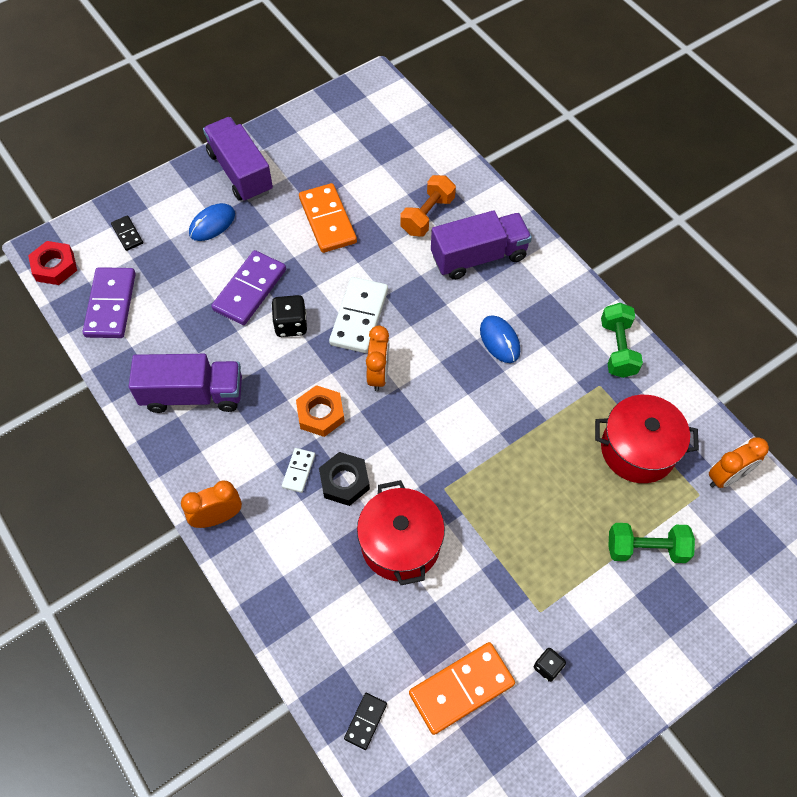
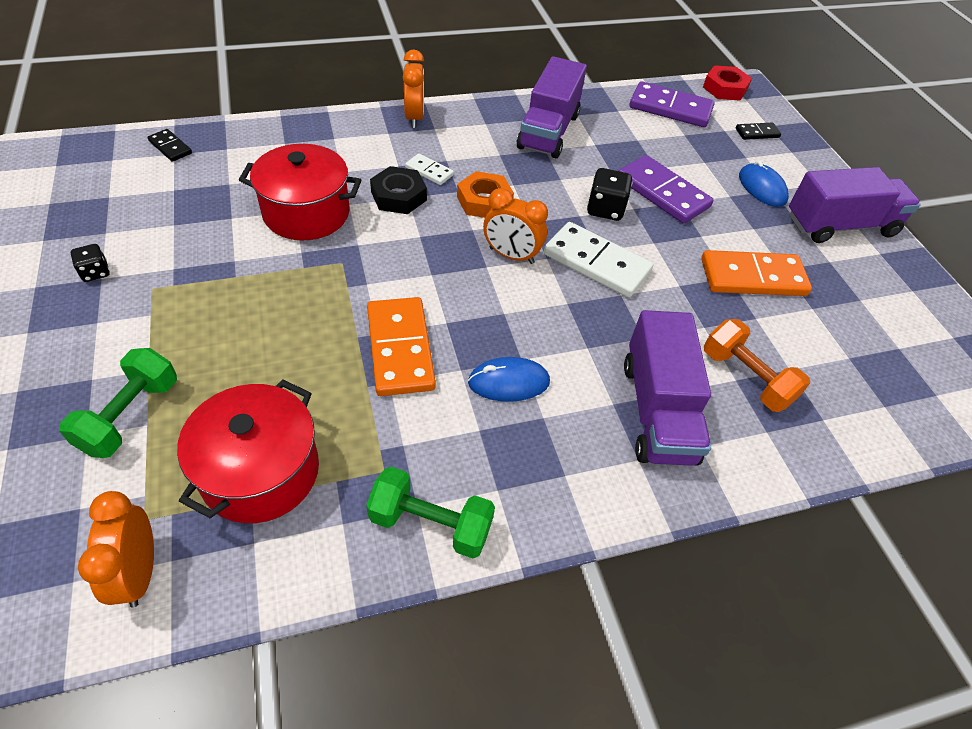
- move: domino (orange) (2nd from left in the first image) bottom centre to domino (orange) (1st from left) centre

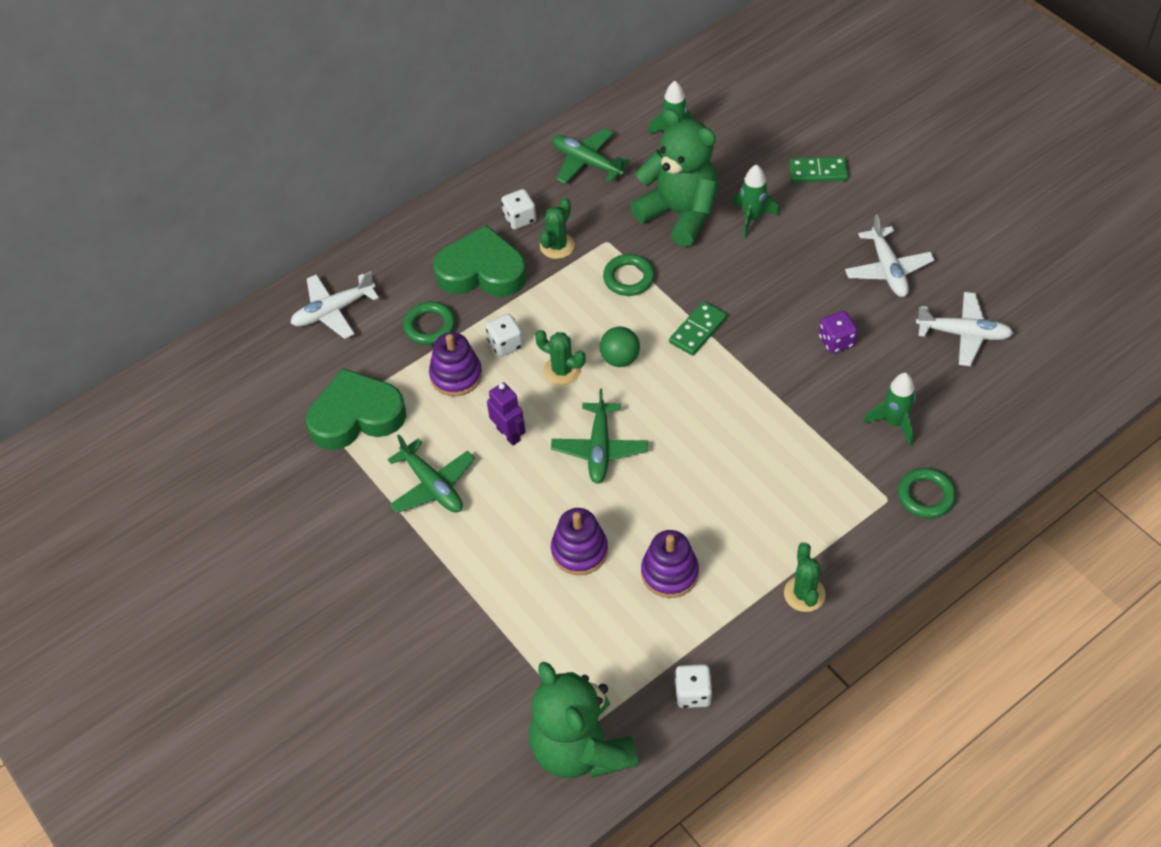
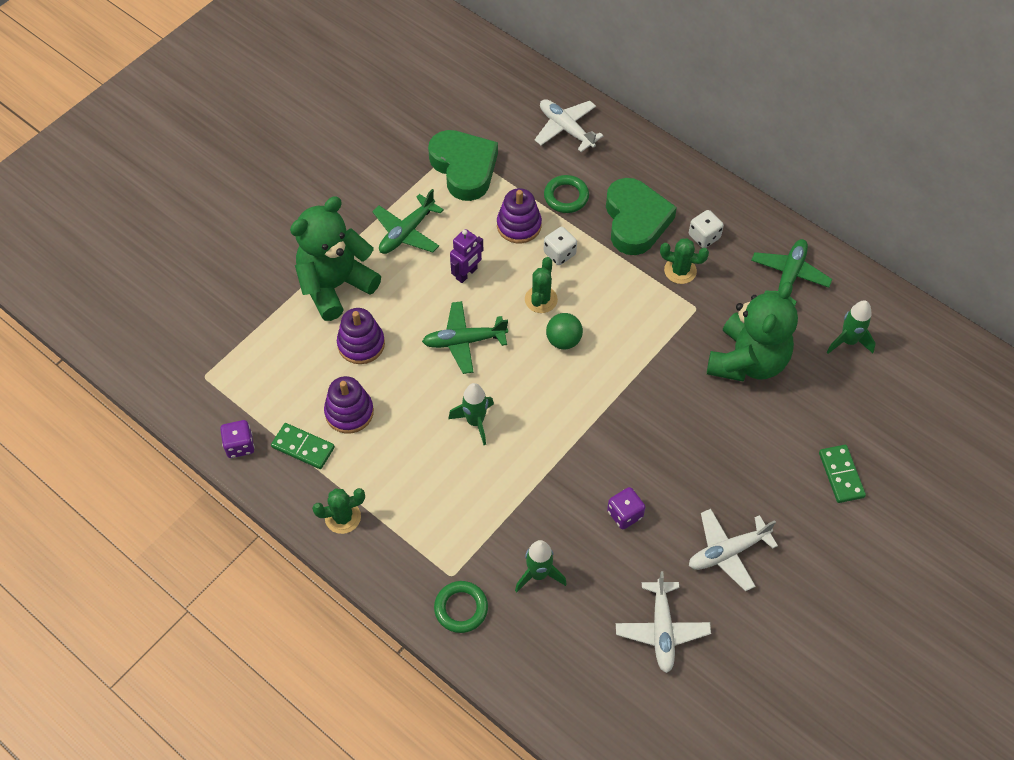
- move: rocket (green) (2nd from left in the first image) top centre to rocket (green) (1st from left) centre
- delete: ring (green) (2nd from left) top centre
- move: domino (green) (1st from left) centre to middle left
- move: teddy bear (green) (1st from left) bottom centre to middle left
- recolor: dice (white) (3rd from left) bottom centre to dice (purple) (1st from left) middle left

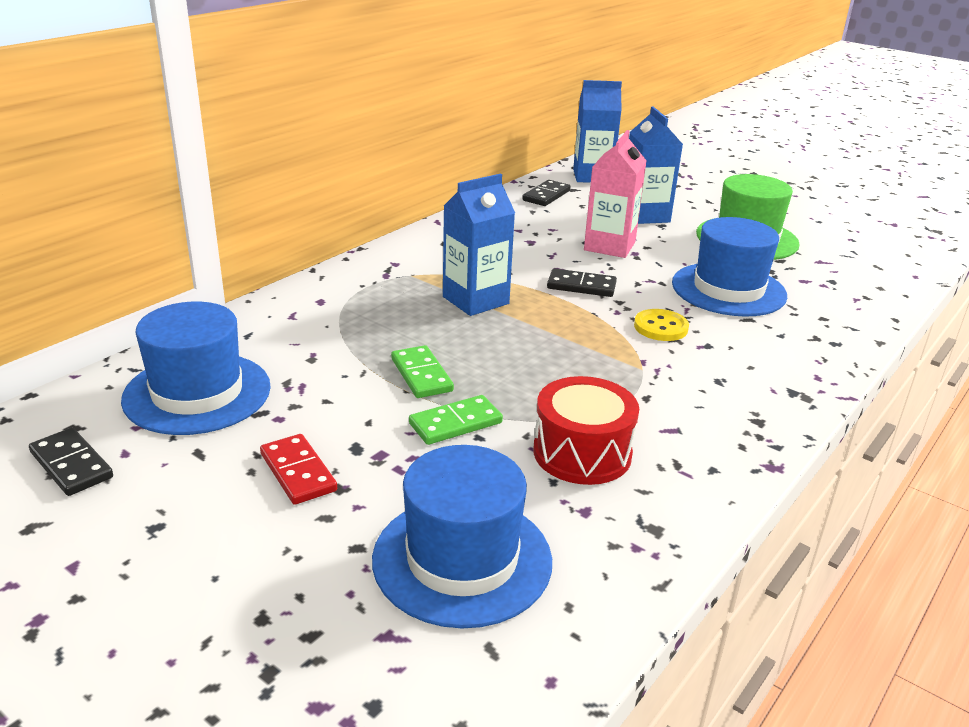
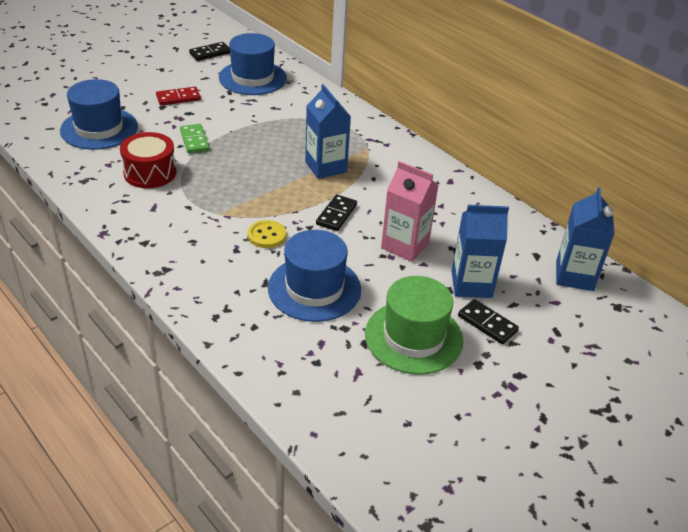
- move: domino (black) (2nd from left in the first image) top centre to domino (black) (3rd from left) middle right
- delete: domino (green) (1st from left) centre

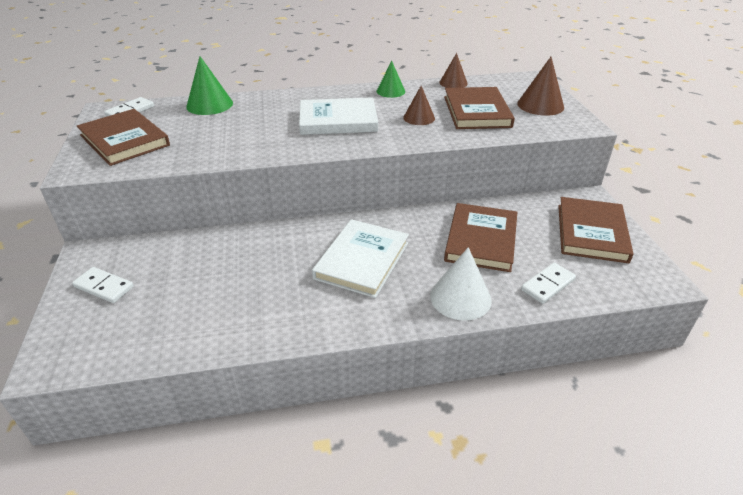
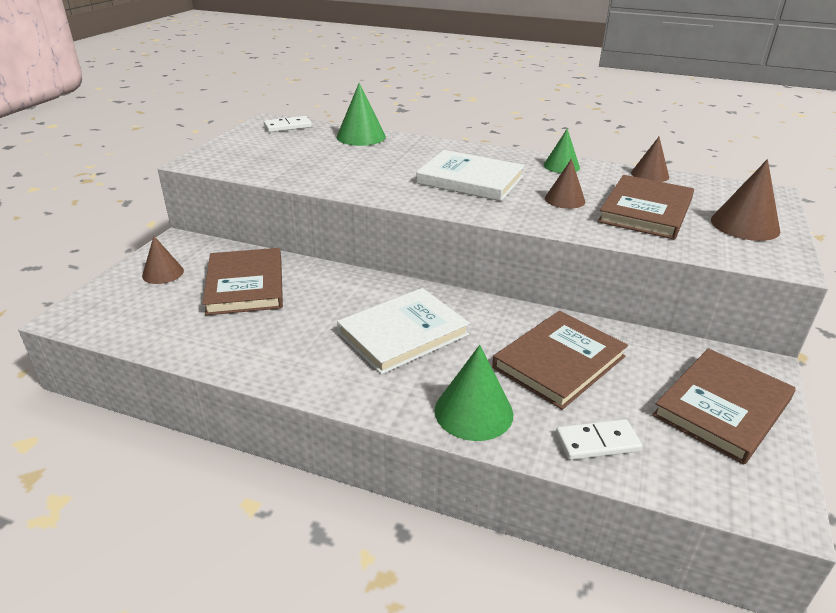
- move: book (brown) (1st from left) top left to middle left
- recolor: cone (white) centre to cone (green) (2nd from left) centre
- replace: domino (white) (1st from left) middle left to cone (brown) (1st from left) middle left

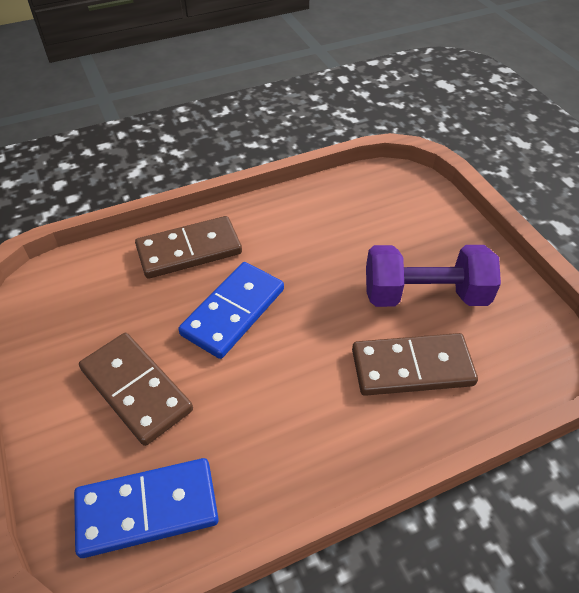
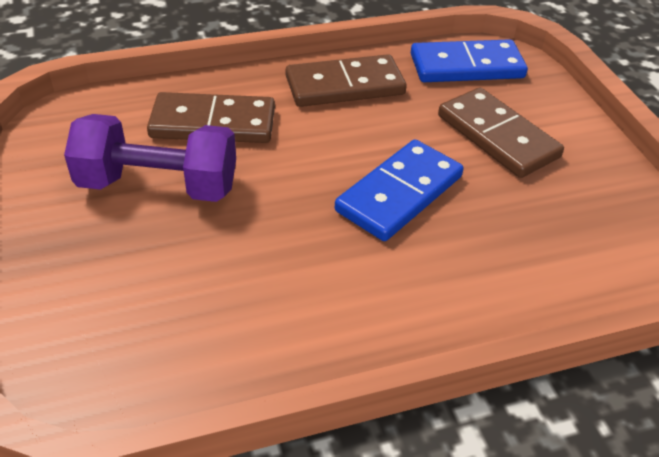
- move: domino (brown) (2nd from left) middle left to top centre

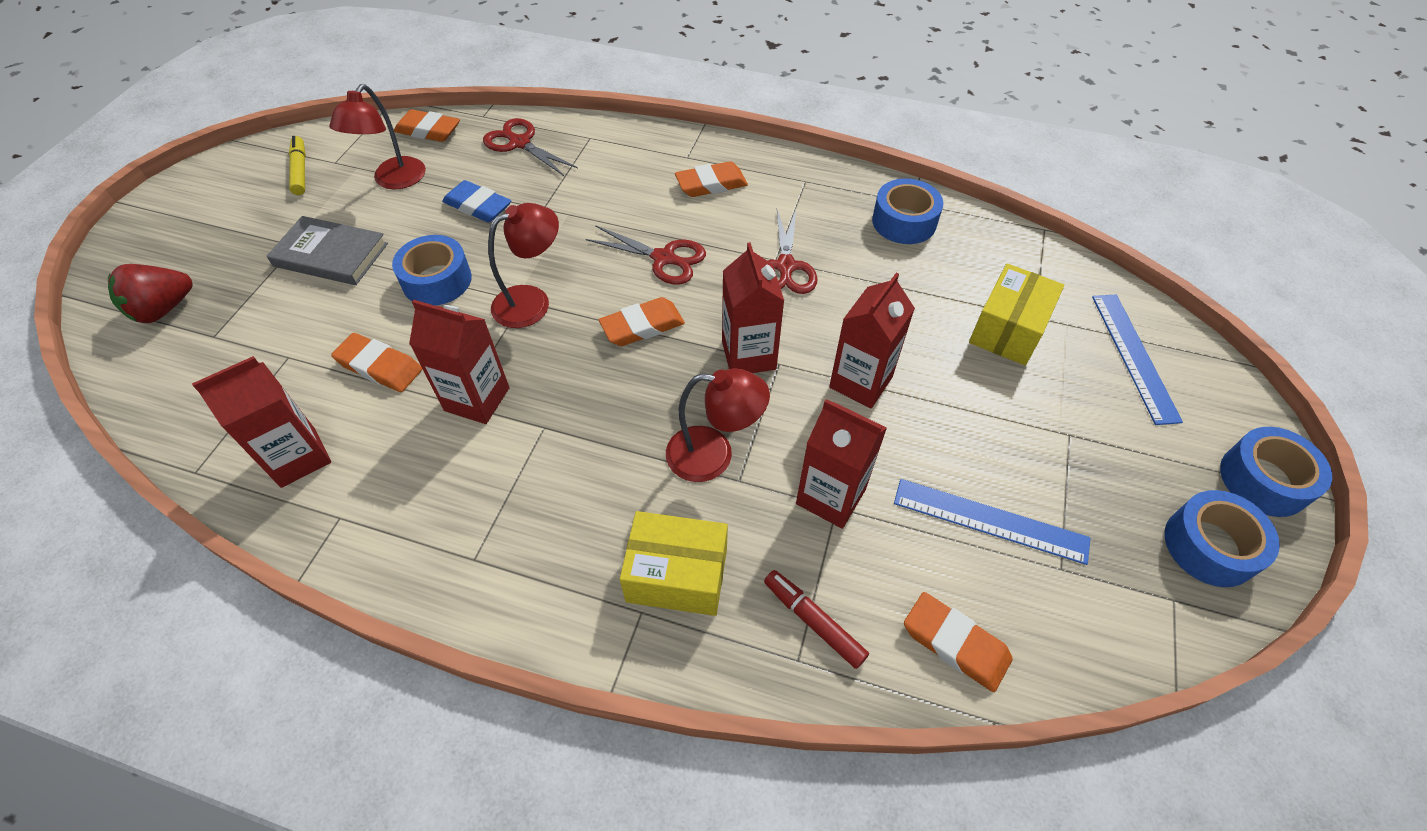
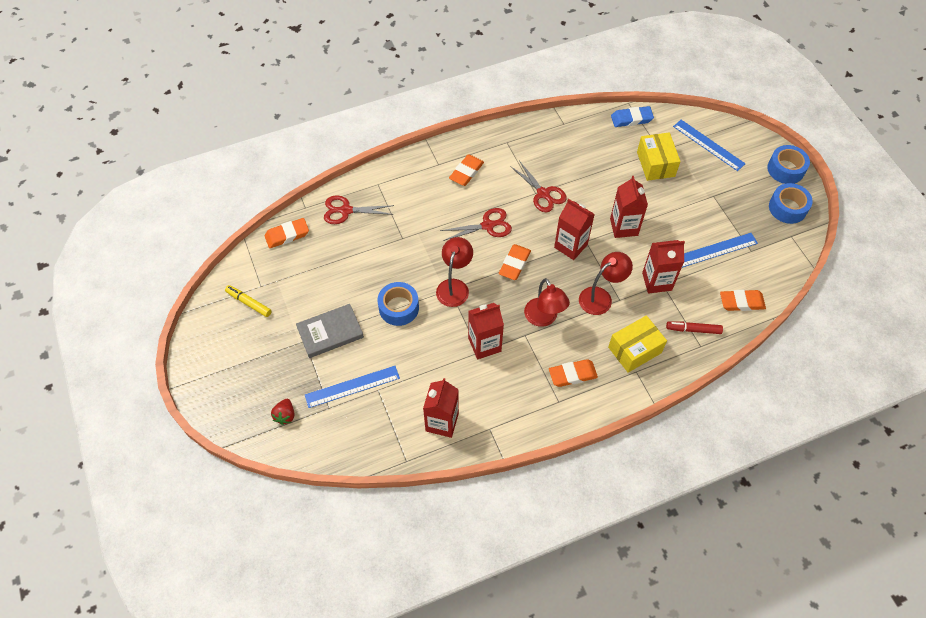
- move: lamp (red) (1st from left in the first image) top left to lamp (red) (2nd from left) centre
- delete: tape (blue) (2nd from left) top centre
- move: eraser (blue) top centre to top right
- resize: strawberry (red) middle left = bottom left x0.65
- move: eraser (orange) (1st from left in the first image) middle left to eraser (orange) (4th from left) centre
- insert: ruler (blue) (1st from left) centre

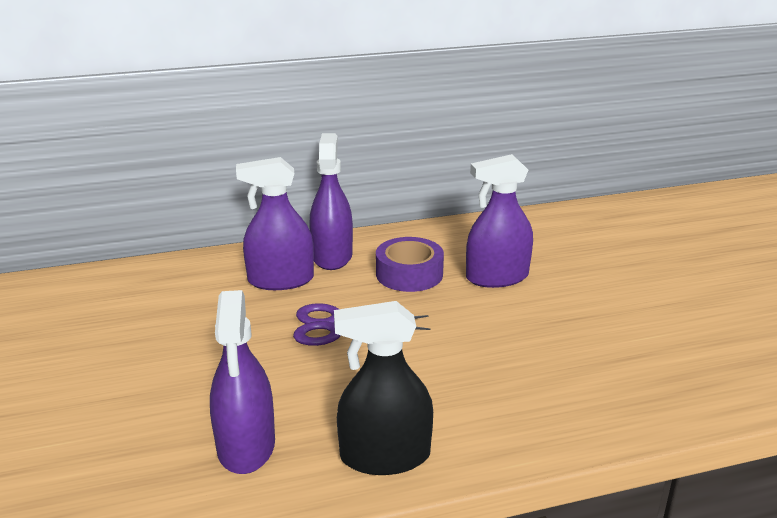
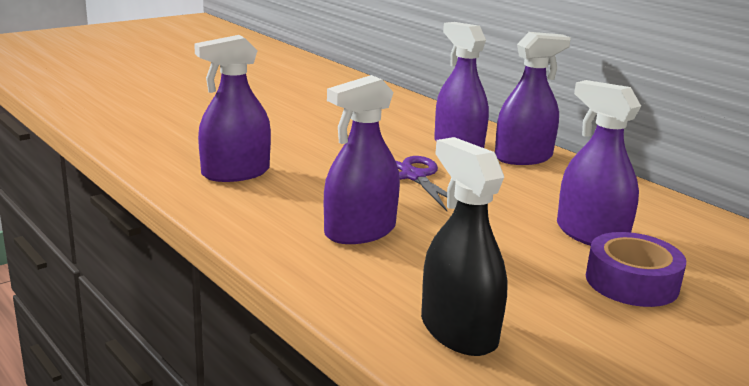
- move: tape (purple) centre to bottom right
- move: spray bottle (black) bottom centre to centre
- insert: spray bottle (purple) (2nd from left) centre

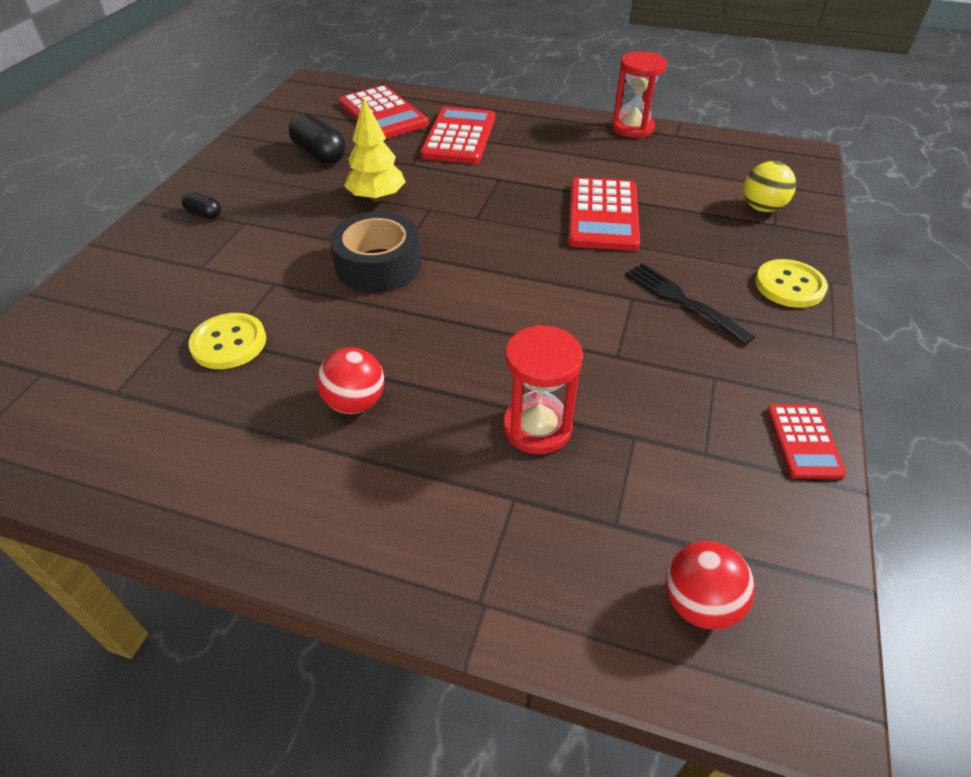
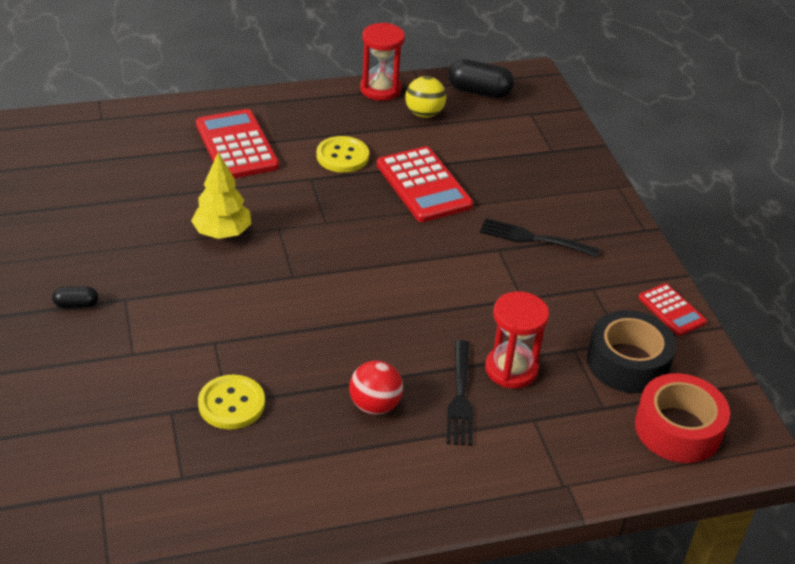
- delete: calculator (red) (1st from left) top centre
- move: capsule (black) (2nd from left) top left to top centre
- move: ball (yellow) top right to top centre
- move: tape (black) top centre to middle right
- move: button (yellow) (2nd from left) middle right to top centre
- replace: ball (red) (2nd from left) bottom right to tape (red) bottom right
- insert: fork (black) (1st from left) bottom centre

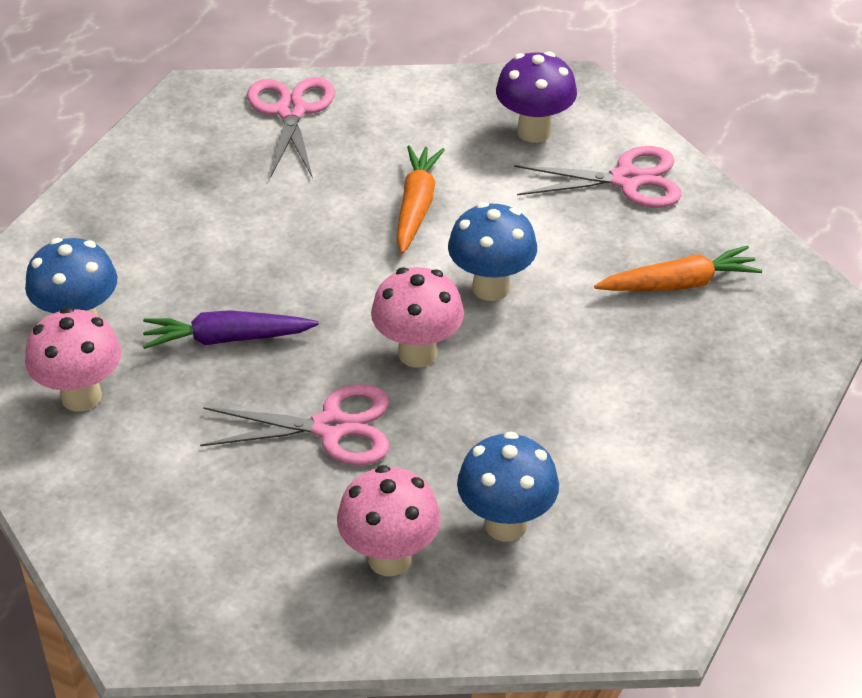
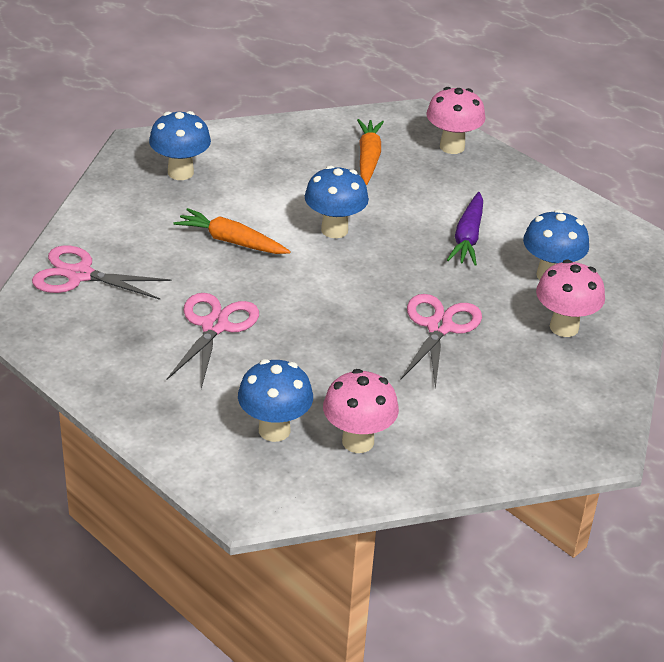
- recolor: mushroom (purple) top centre to mushroom (blue) (1st from left) top left
- move: scissors (pink) (3rd from left in the first image) top right to scissors (pink) (2nd from left) middle left
- move: mushroom (pink) (3rd from left in the first image) centre to mushroom (pink) (2nd from left) top right
- move: carrot (purple) middle left to middle right

